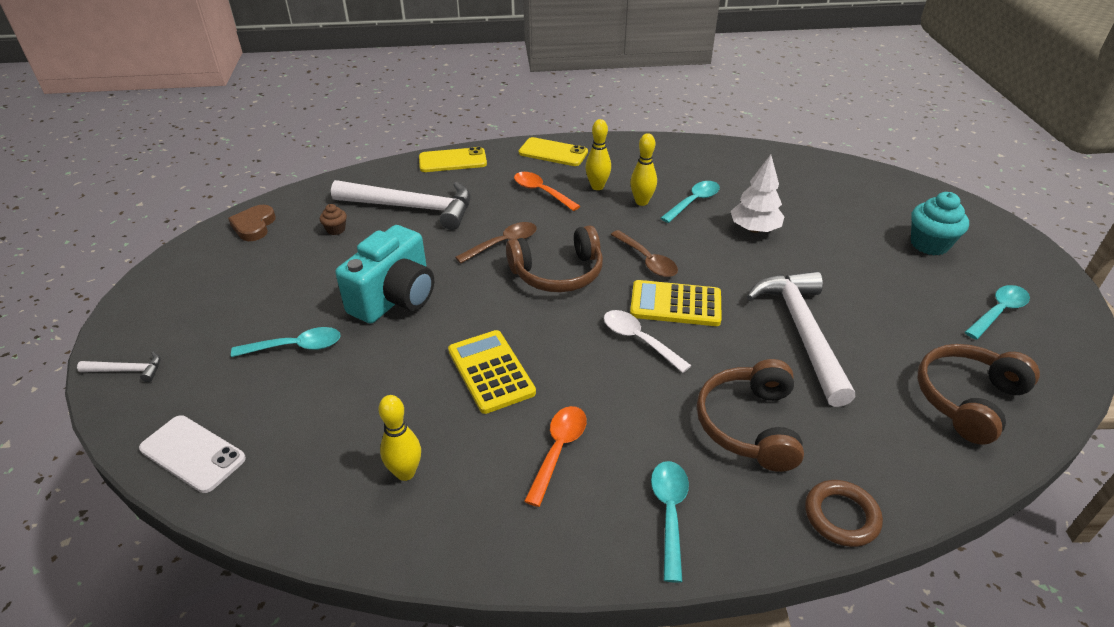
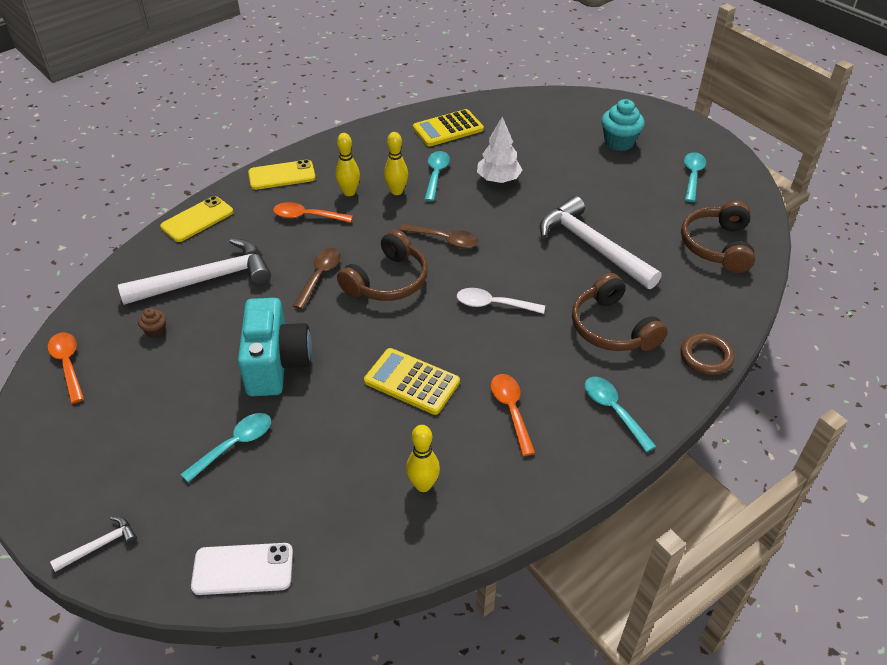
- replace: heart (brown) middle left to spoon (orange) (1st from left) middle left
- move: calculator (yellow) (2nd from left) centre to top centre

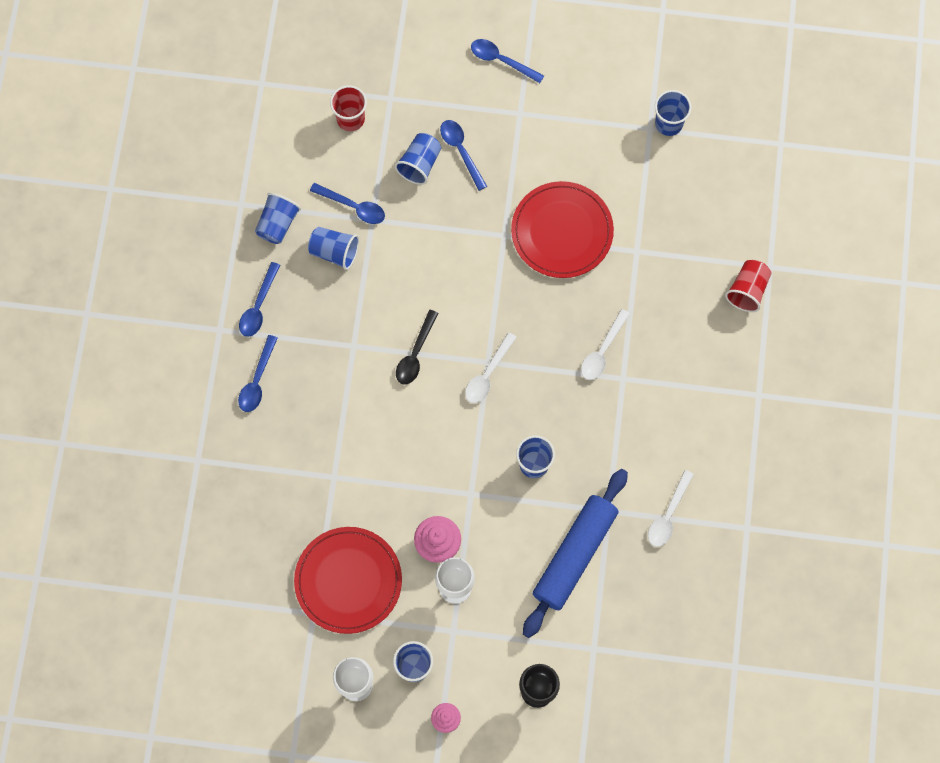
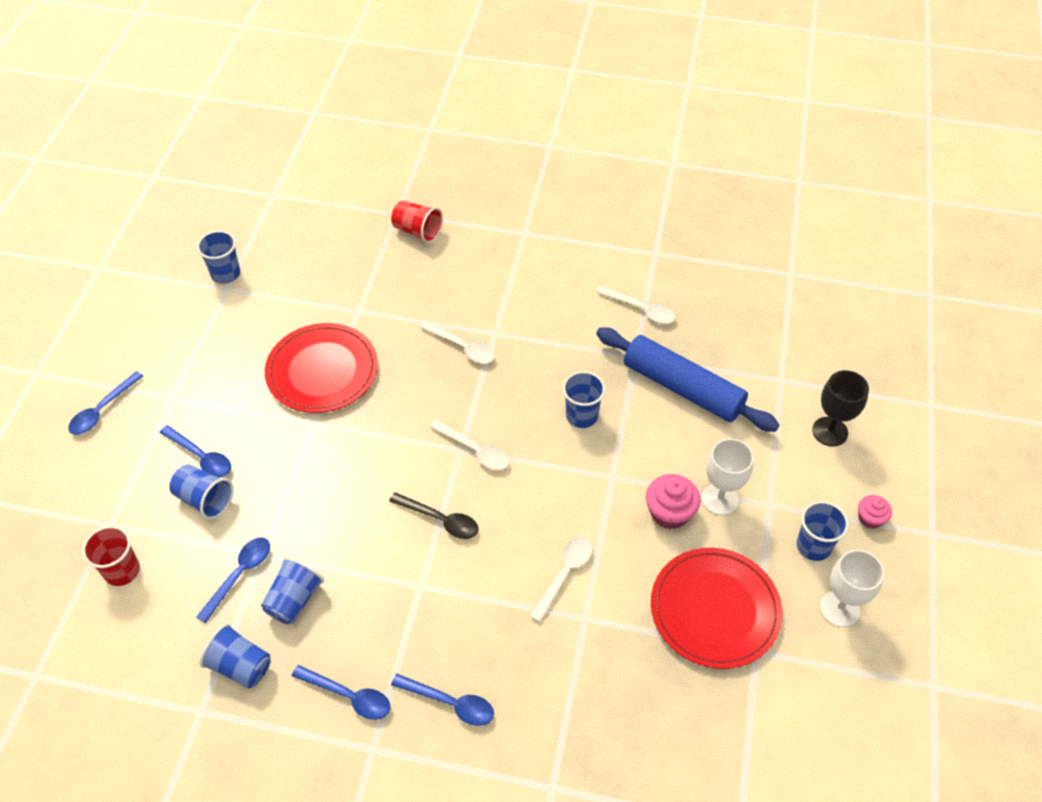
- rotate: spoon (blue) (4th from left in the first image) top centre = middle left 120 degrees counterclockwise
- insert: spoon (white) (3rd from left) bottom centre

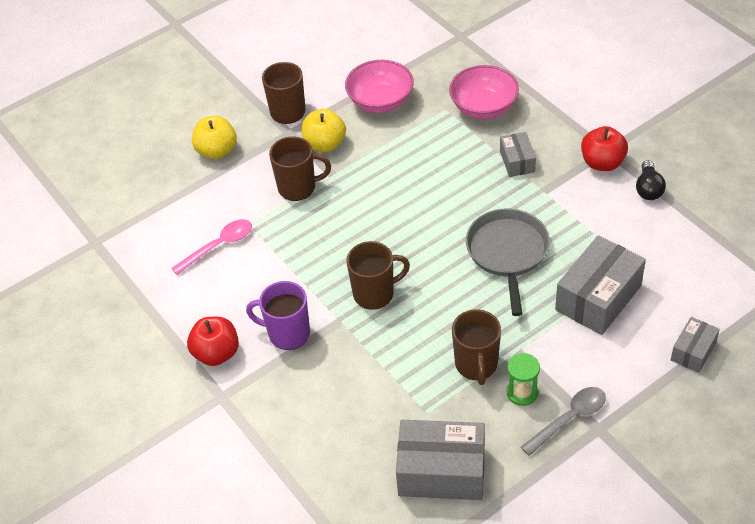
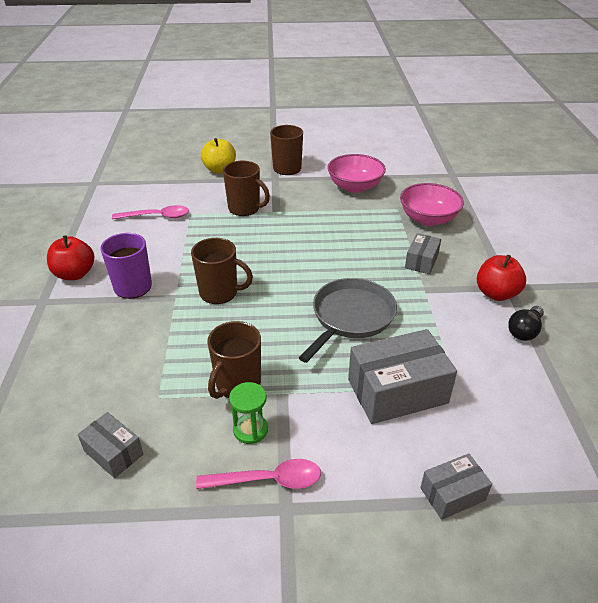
- delete: apple (yellow) (2nd from left) top centre
- recolor: spoon (grey) bottom right to spoon (pink) (2nd from left) bottom centre
- resize: box (grey) (1st from left) bottom centre = bottom left x0.54

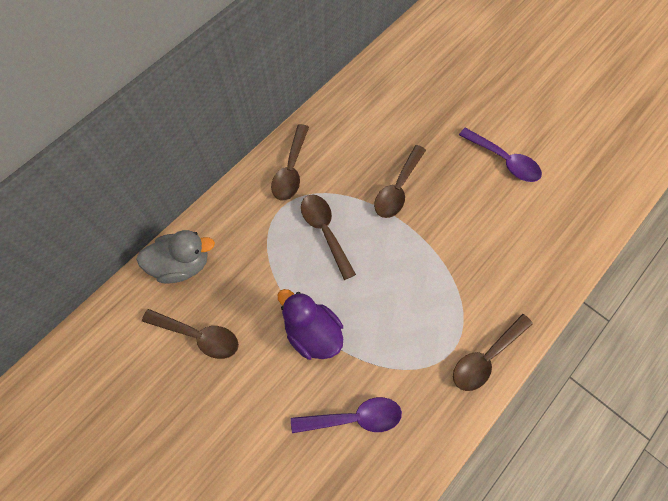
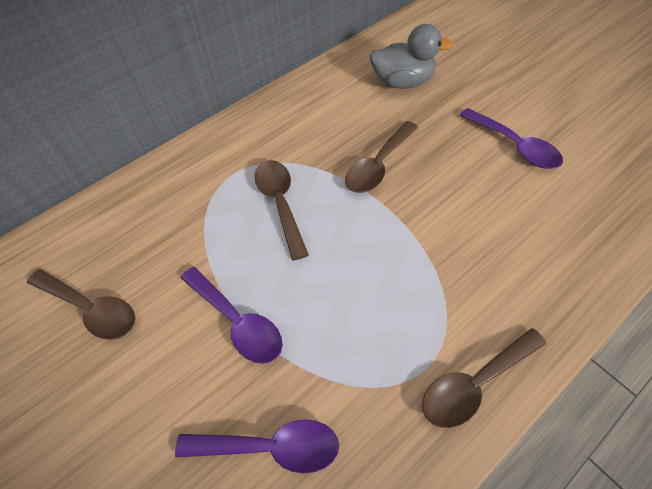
- delete: spoon (brown) (2nd from left) top centre
- move: duck (grey) middle left to top centre
- replace: duck (purple) centre to spoon (purple) (1st from left) centre

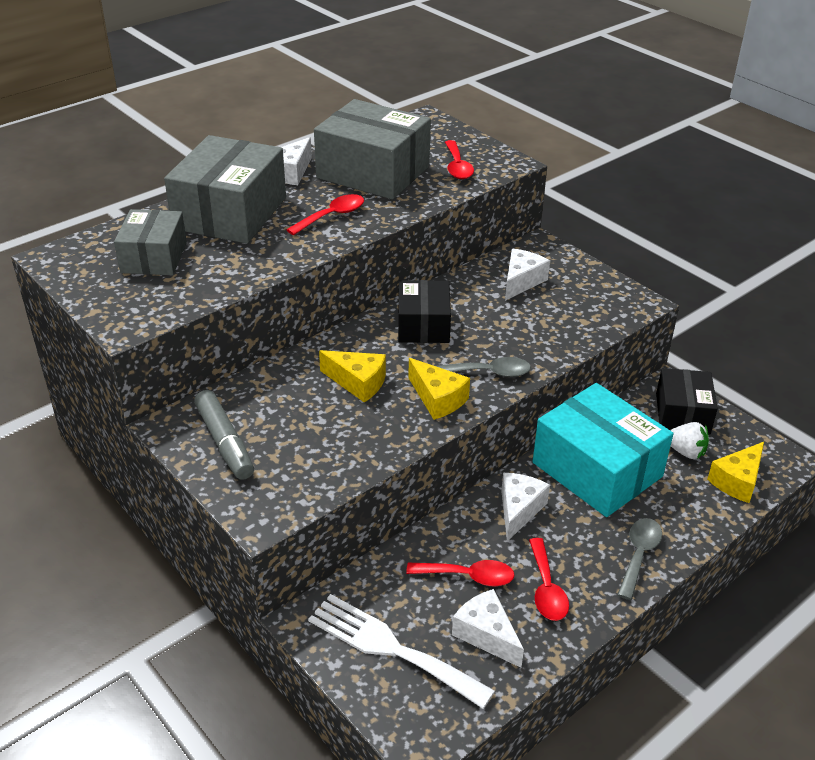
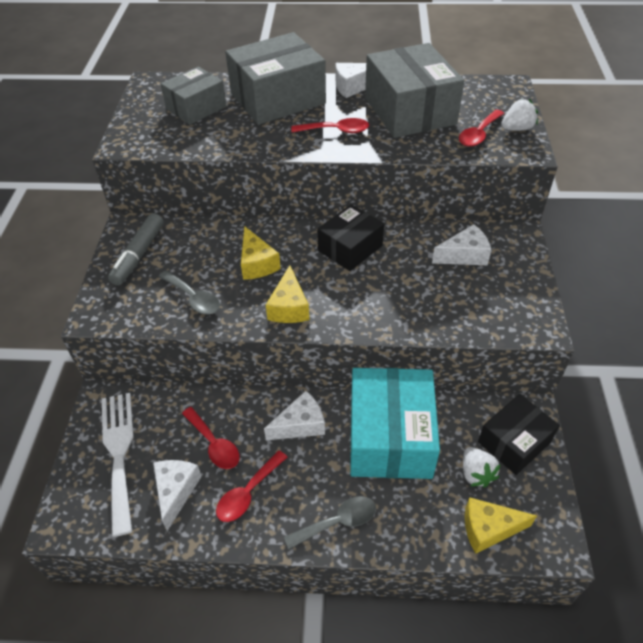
- move: spoon (grey) (1st from left) centre to middle left
- insert: strawberry (white) (2nd from left) top right

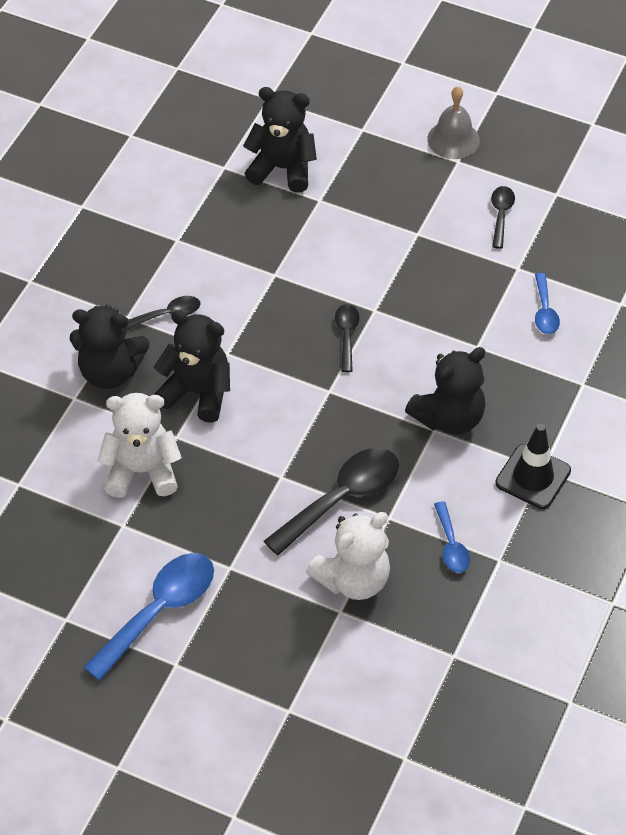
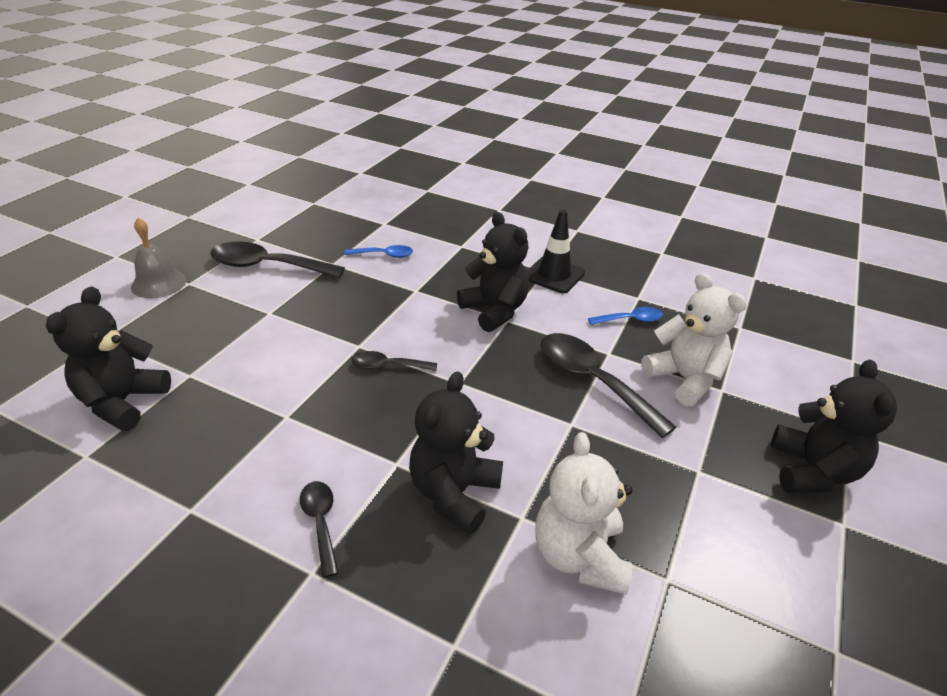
- resize: spoon (black) (4th from left in the first image) top right = middle left x1.90
- move: teddy bear (black) (1st from left in the first image) middle left to teddy bear (black) (4th from left) middle right
- delete: spoon (blue) (1st from left) bottom left

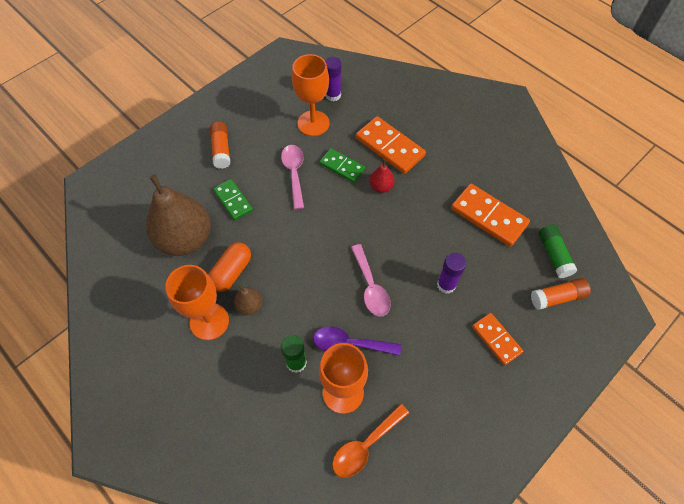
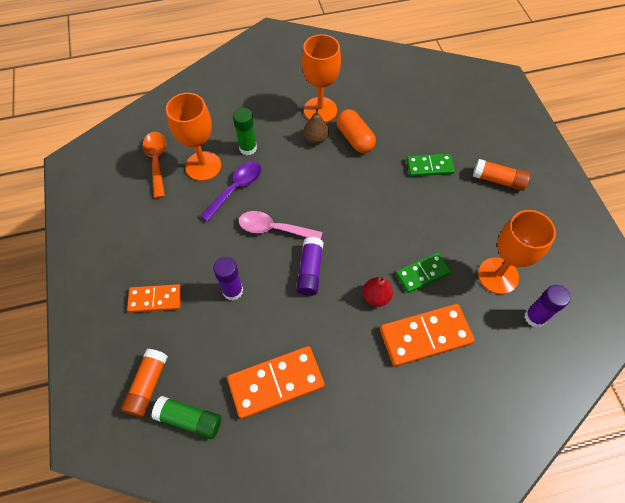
- delete: spoon (pink) (1st from left) centre
- delete: pear (brown) (1st from left) middle left
- insert: glue stick (purple) (2nd from left) centre

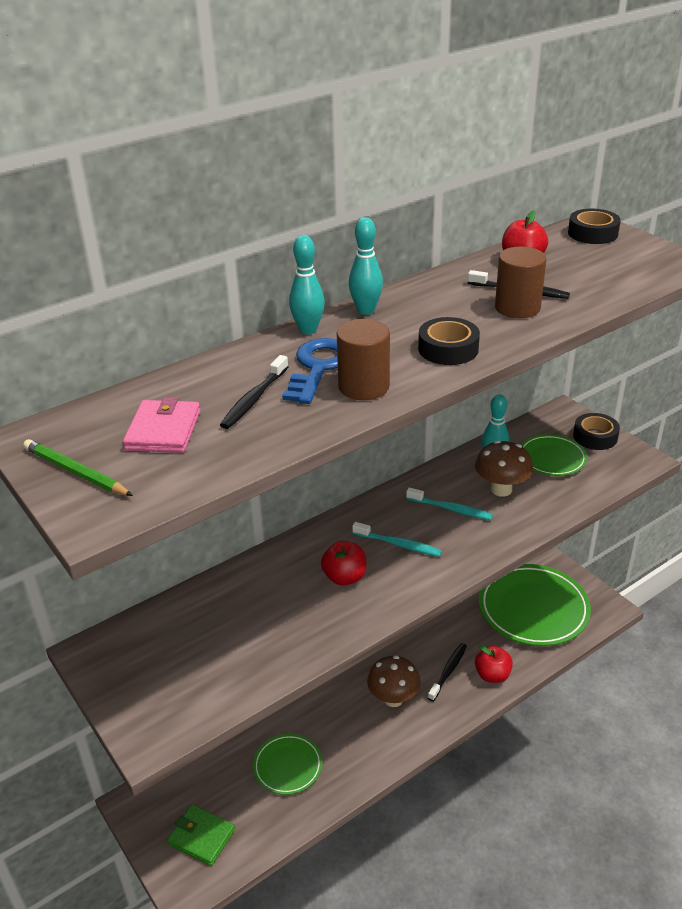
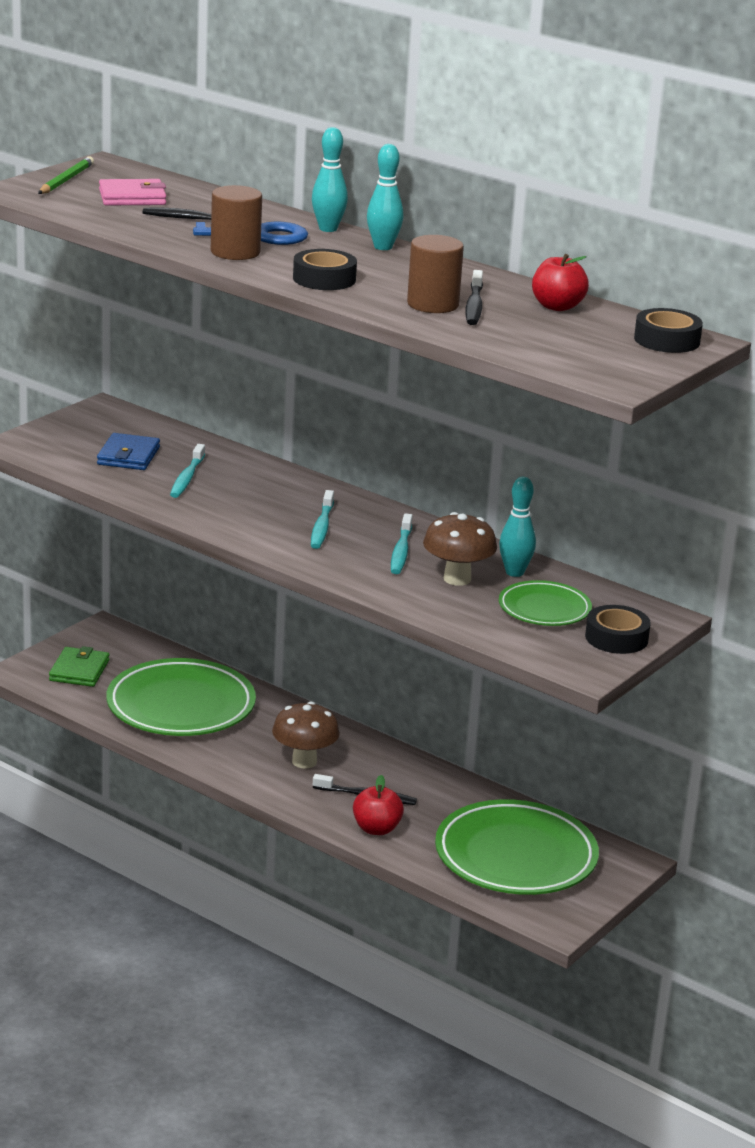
- delete: apple (red) (1st from left) centre
- resize: plate (green) (1st from left) bottom centre = middle left x1.85
- insert: wallet (blue) middle left
- insert: toothbrush (turquoise) (1st from left) middle left

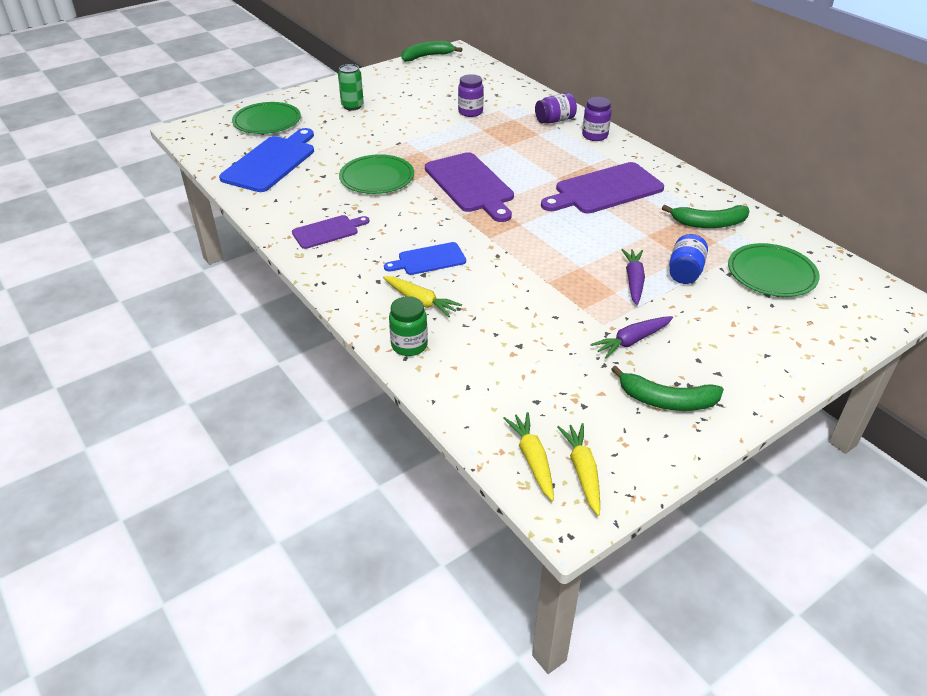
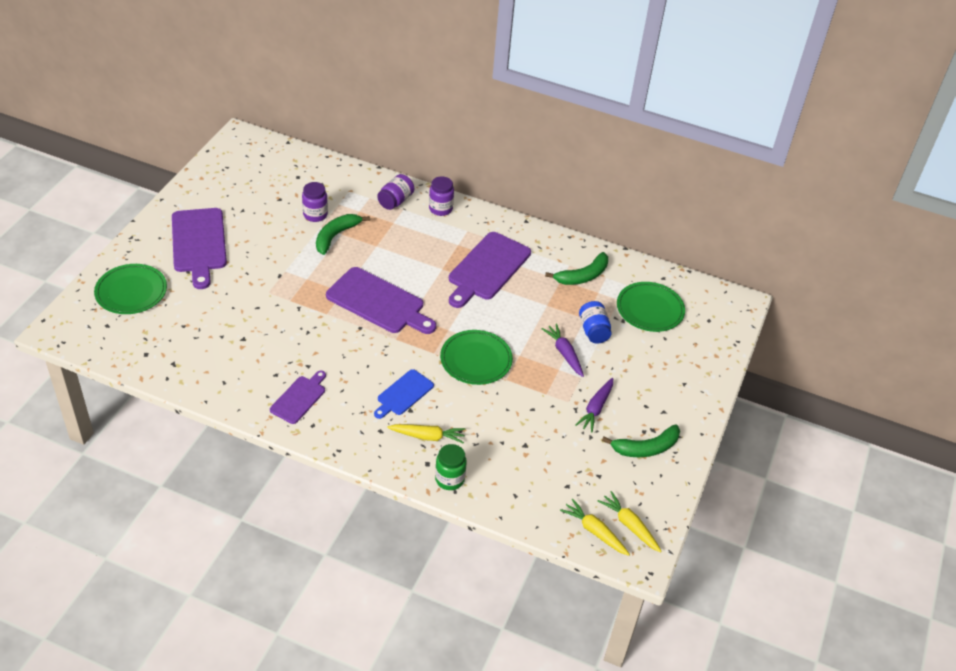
- move: banana (green) (1st from left) top centre to centre
- replace: can (green) top centre to cutting board (purple) (1st from left) middle left
- delete: cutting board (blue) (1st from left) top left
- move: plate (green) (2nd from left) top centre to centre

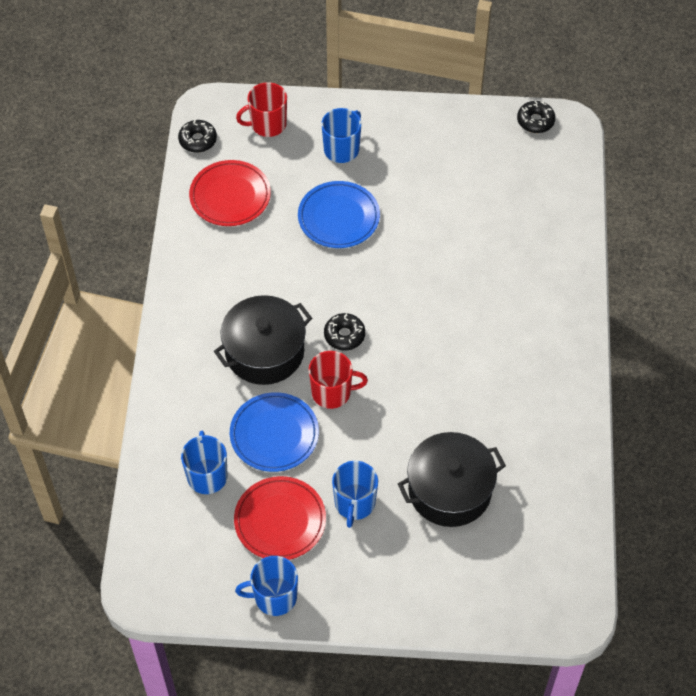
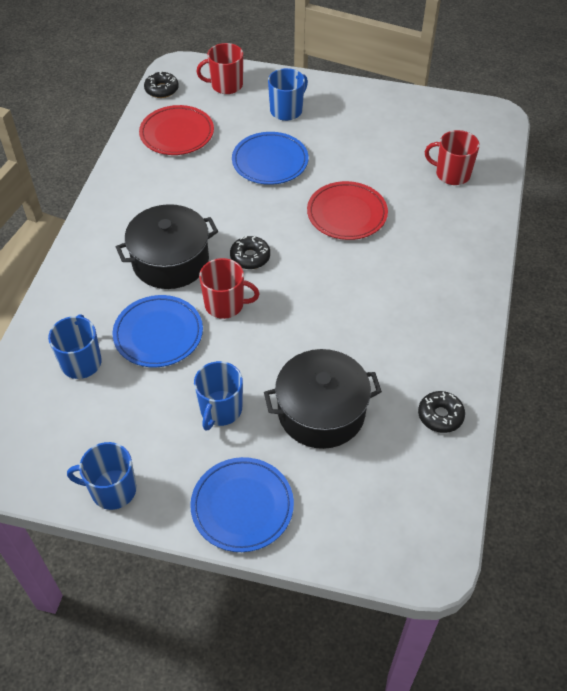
- move: donut (black) (3rd from left) top right to middle right
- move: plate (red) (2nd from left) bottom centre to top centre
- insert: mug (red) (3rd from left) top right
- insert: plate (blue) (2nd from left) bottom centre

